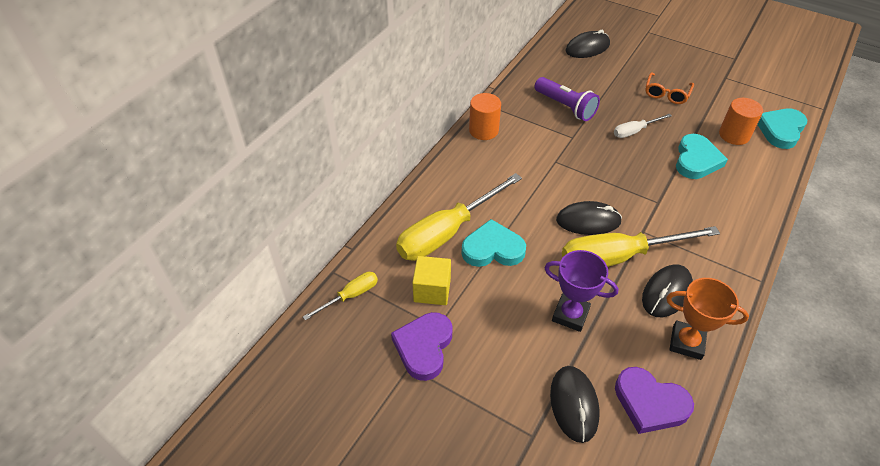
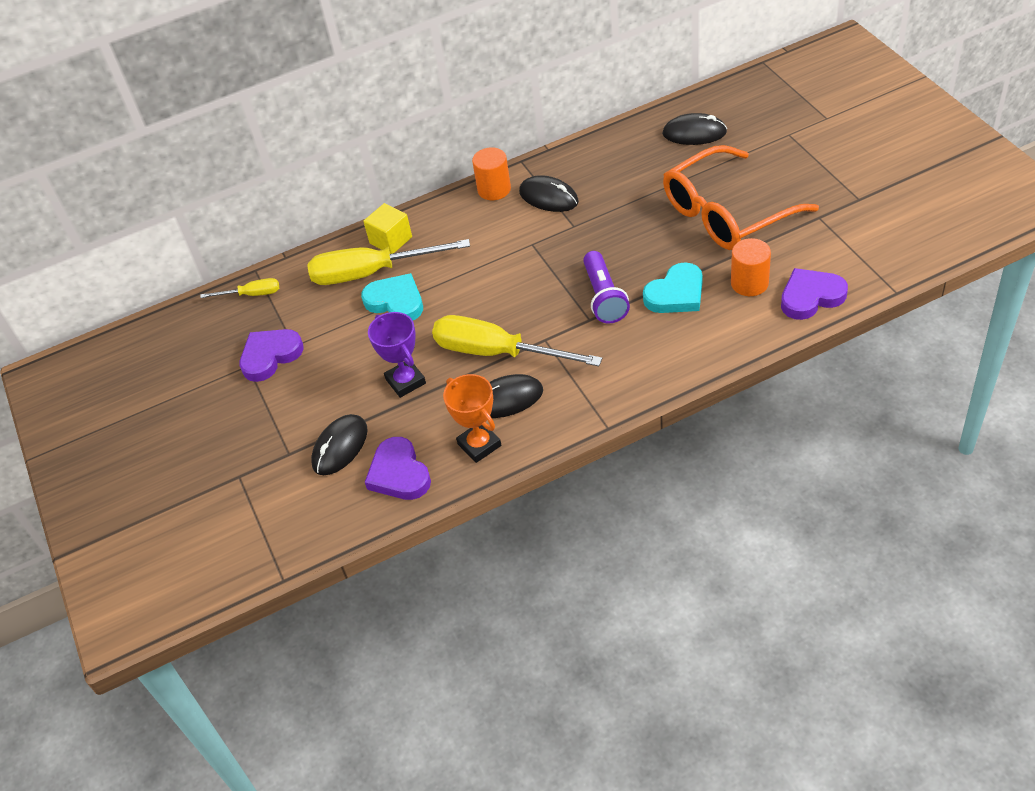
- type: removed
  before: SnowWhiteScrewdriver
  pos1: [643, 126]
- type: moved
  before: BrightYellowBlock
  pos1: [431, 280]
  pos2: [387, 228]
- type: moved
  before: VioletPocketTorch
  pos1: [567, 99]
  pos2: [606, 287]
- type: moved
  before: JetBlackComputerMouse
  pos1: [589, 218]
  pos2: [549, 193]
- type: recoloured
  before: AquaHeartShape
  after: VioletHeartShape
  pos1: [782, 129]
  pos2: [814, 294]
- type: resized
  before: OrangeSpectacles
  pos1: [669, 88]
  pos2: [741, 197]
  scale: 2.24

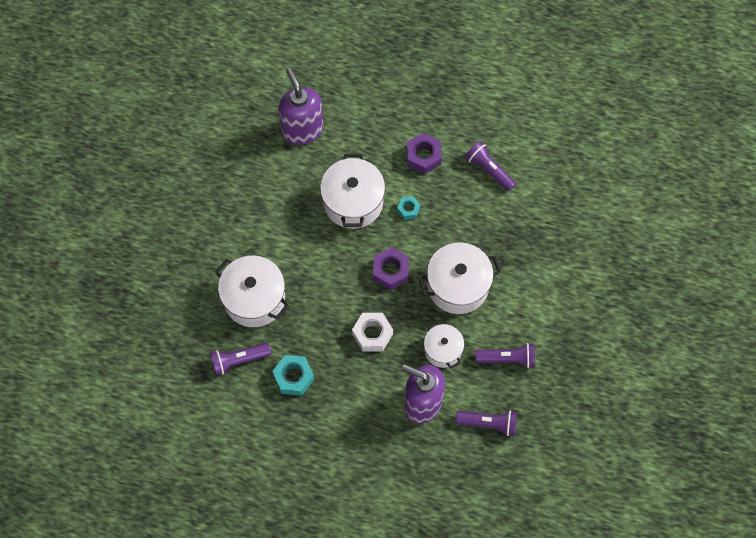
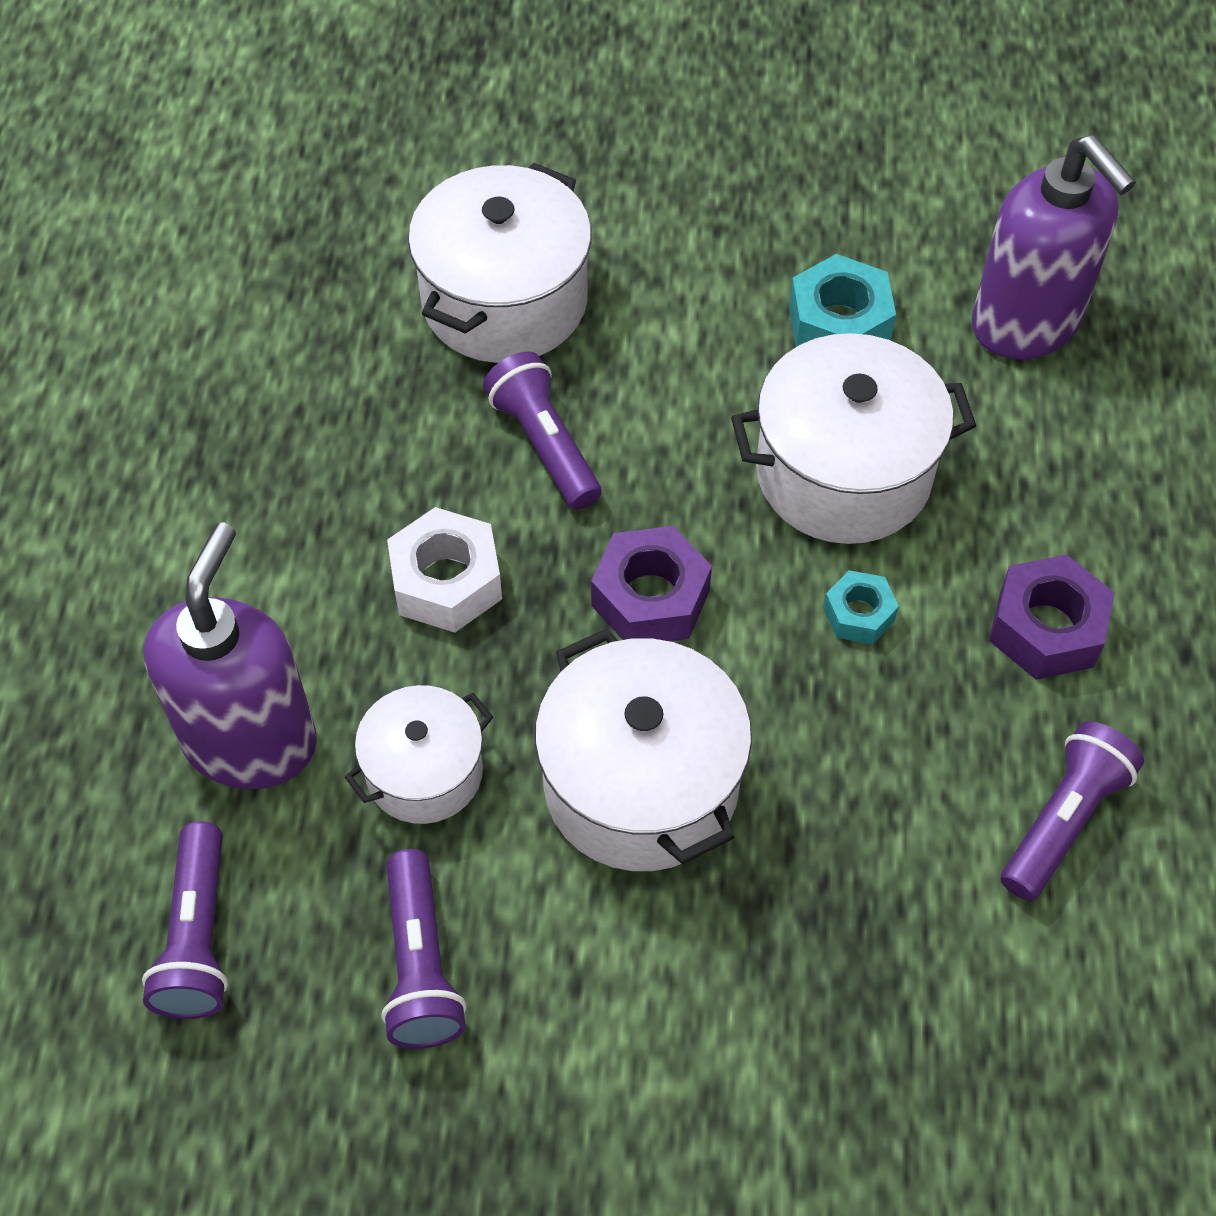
- type: moved
  before: VioletPocketTorch
  pos1: [241, 359]
  pos2: [542, 431]
- type: moved
  before: AquaHexNut
  pos1: [293, 375]
  pos2: [842, 300]
- type: turned
  before: VioletSoapPump
  pos1: [300, 106]
  pos2: [1054, 247]
  turn: 90

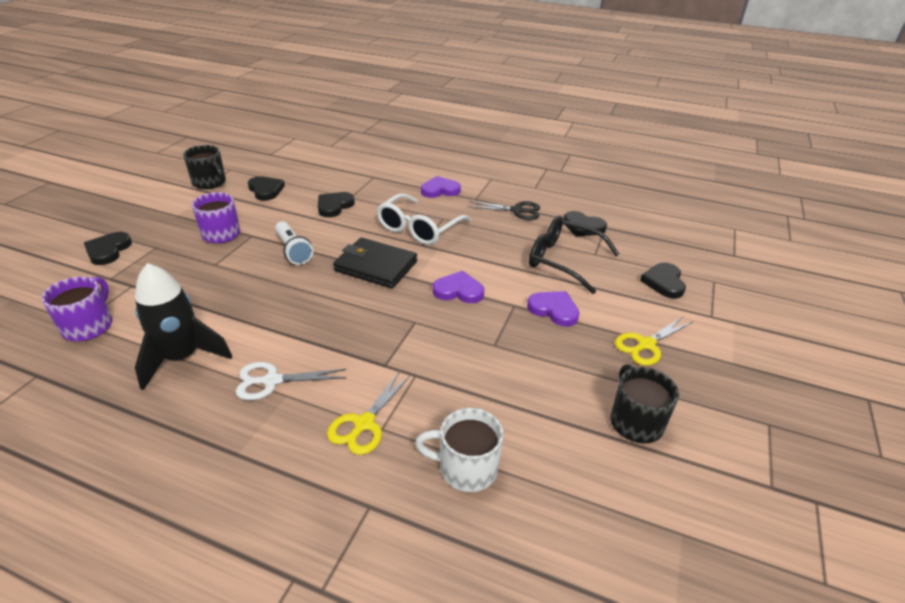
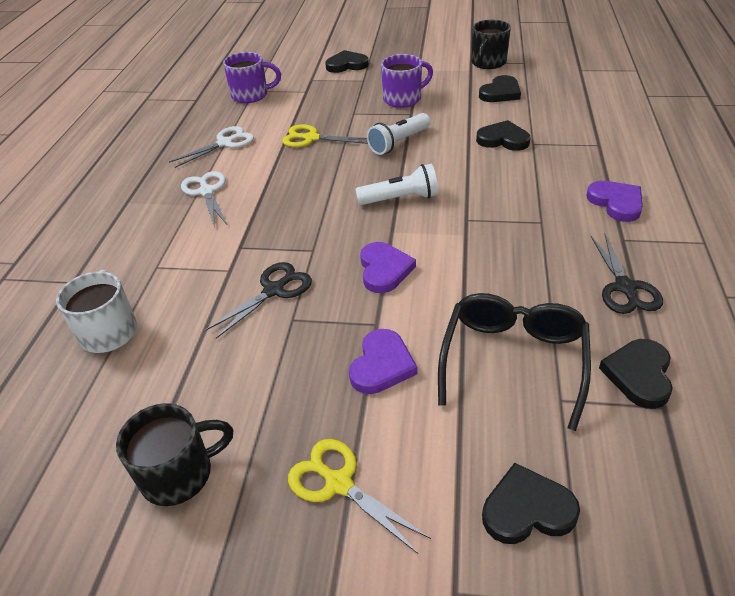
- type: removed
  before: SnowWhiteSpectacles
  pos1: [424, 219]
- type: added
  after: JetBlackPairOfScissors
  pos2: [259, 300]
- type: moved
  before: BrightYellowPairOfScissors
  pos1: [369, 413]
  pos2: [325, 135]
- type: replaced
  before: JetBlackToyRocket
  after: SnowWhitePairOfScissors
  pos1: [183, 326]
  pos2: [211, 147]
- type: replaced
  before: JetBlackBillfold
  after: SnowWhitePocketTorch
  pos1: [375, 263]
  pos2: [396, 184]

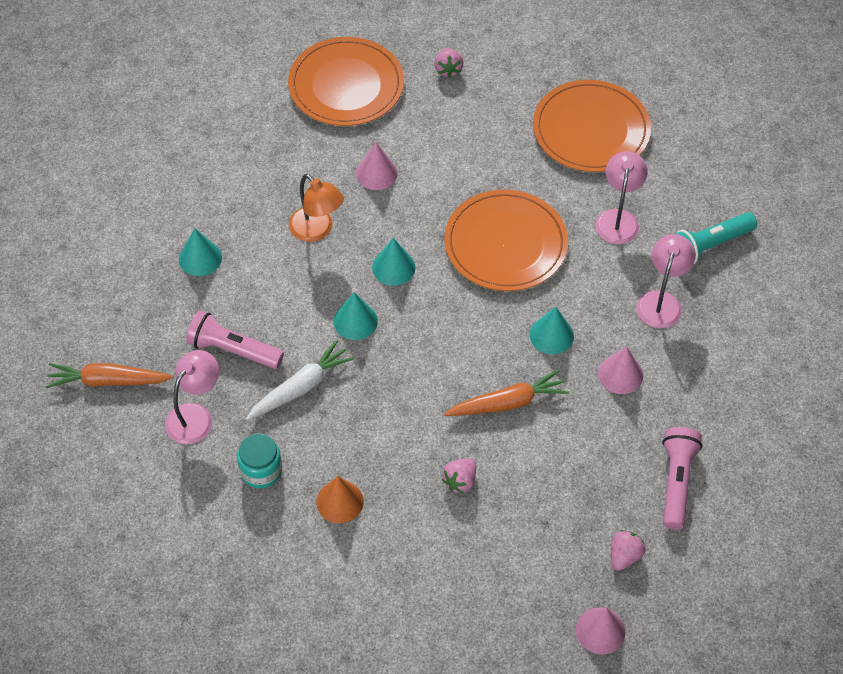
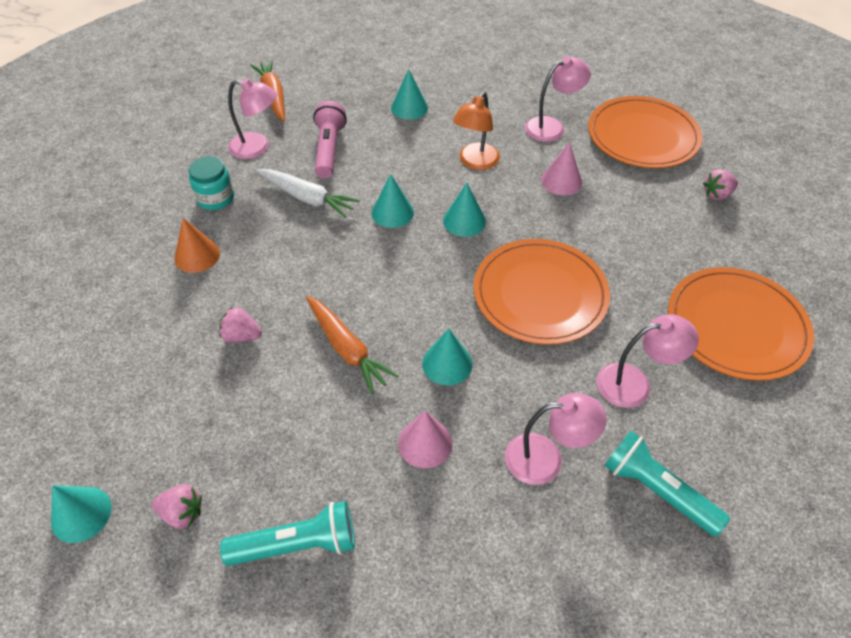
- type: added
  after: PinkLamp
  pos2: [558, 99]
- type: recoloured
  before: PinkSolidCone
  after: AquaSolidCone
  pos1: [600, 631]
  pos2: [81, 514]
- type: recoloured
  before: PinkPocketTorch
  after: AquaPocketTorch
  pos1: [682, 478]
  pos2: [287, 533]

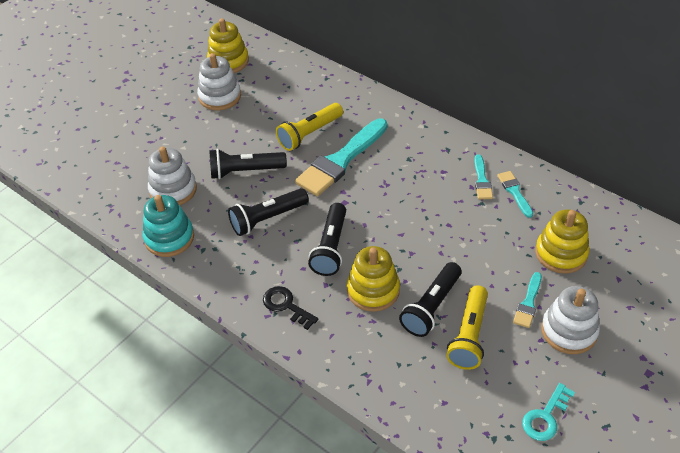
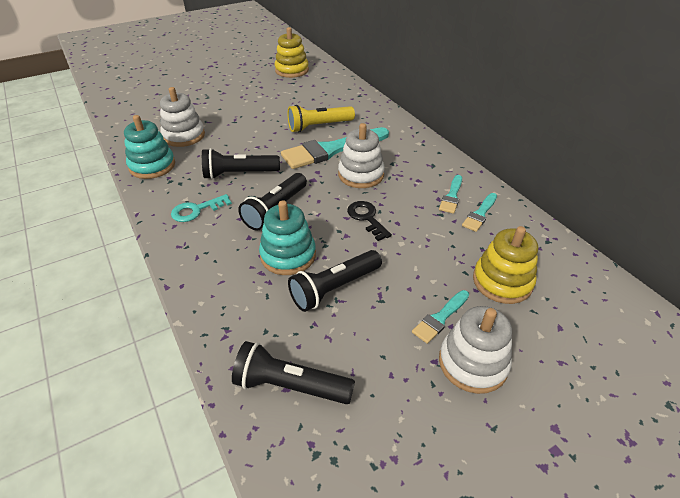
- type: removed
  before: BrightYellowPocketTorch
  pos1: [467, 327]
- type: moved
  before: SnowWhiteRingStacker
  pos1: [219, 81]
  pos2: [361, 155]
- type: moved
  before: JetBlackPocketTorch
  pos1: [248, 164]
  pos2: [293, 372]
- type: moved
  before: JetBlackDoorKey
  pos1: [290, 308]
  pos2: [369, 221]
- type: moved
  before: AquaDoorKey
  pos1: [548, 412]
  pos2: [201, 208]
- type: recoloured
  before: BrightYellowRingStacker
  after: AquaRingStacker
  pos1: [373, 279]
  pos2: [287, 237]
- type: turned
  before: AquaBrush
  pos1: [515, 194]
  pos2: [479, 212]
  turn: -150

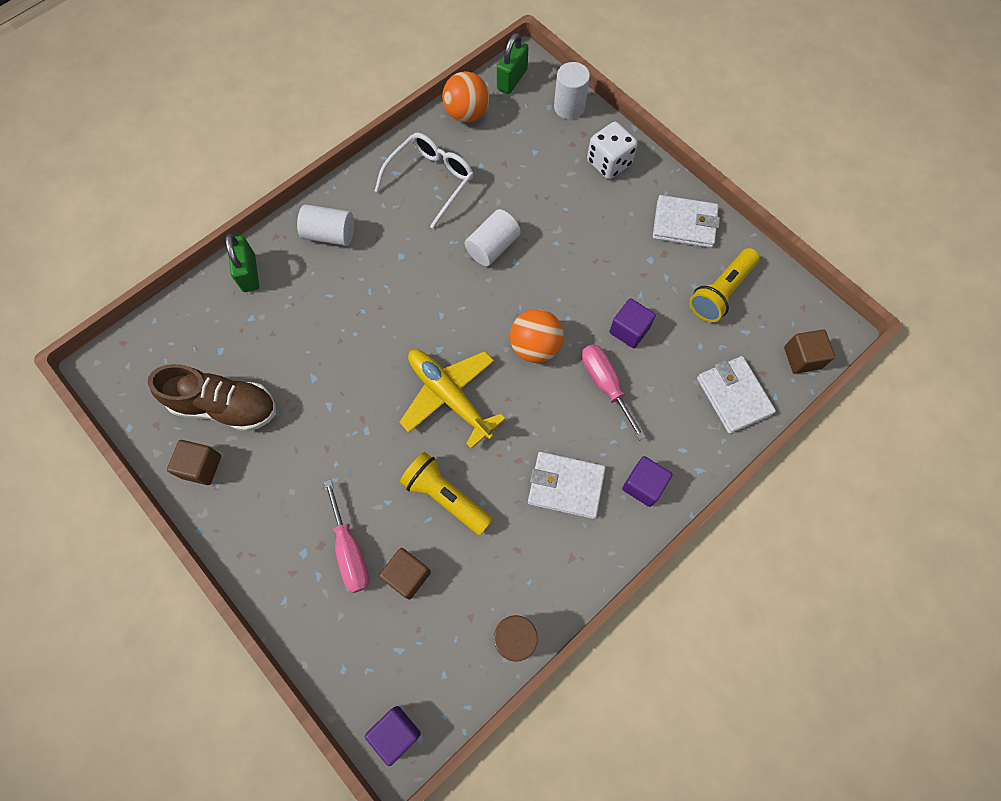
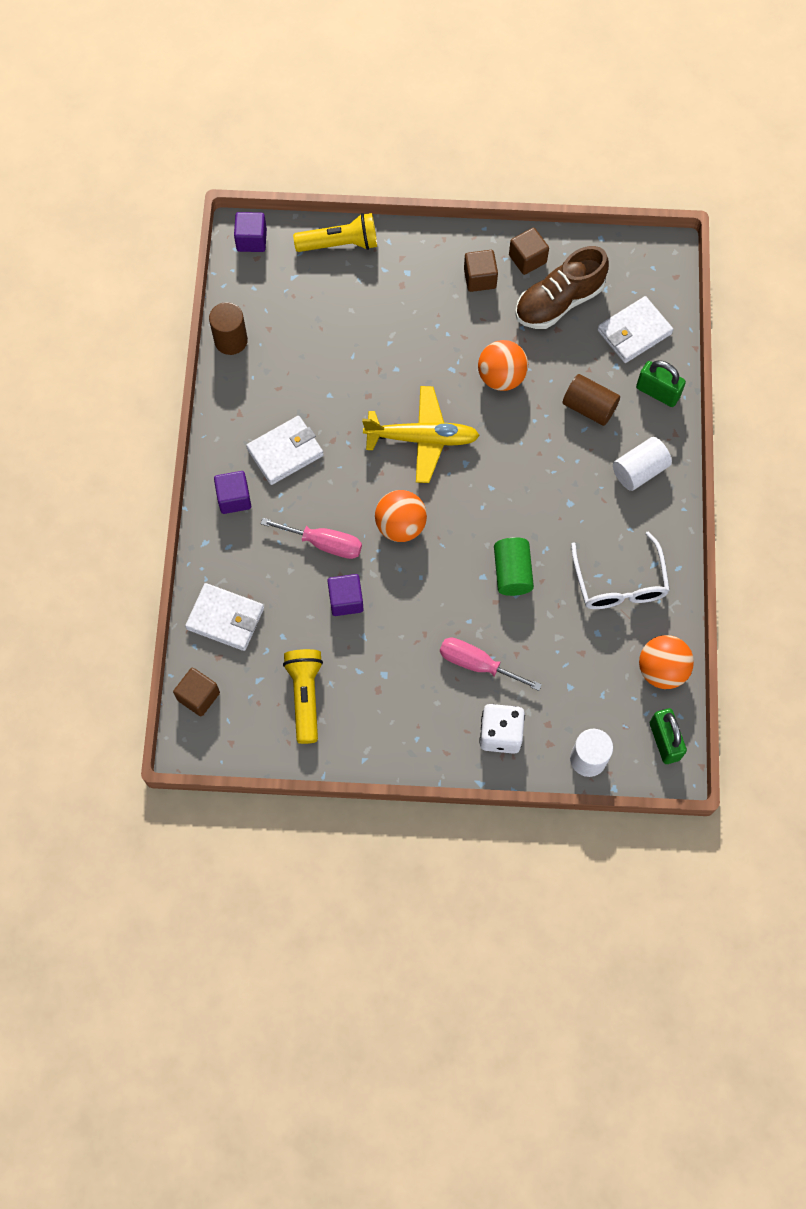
- type: added
  after: OrangeBall
  pos2: [503, 365]
- type: added
  after: BrownCylinder
  pos2: [591, 400]
- type: moved
  before: PinkScrewdriver
  pos1: [346, 536]
  pos2: [491, 664]
- type: moved
  before: BrownBlock
  pos1: [405, 573]
  pos2: [481, 271]
- type: moved
  before: BrightYellowPocketTorch
  pos1: [446, 493]
  pos2: [335, 232]
- type: moved
  before: SnowWhiteBillfold
  pos1: [686, 221]
  pos2: [635, 329]
- type: recoloured
  before: SnowWhiteCylinder
  after: EmeraldCylinder
  pos1: [493, 237]
  pos2: [514, 566]

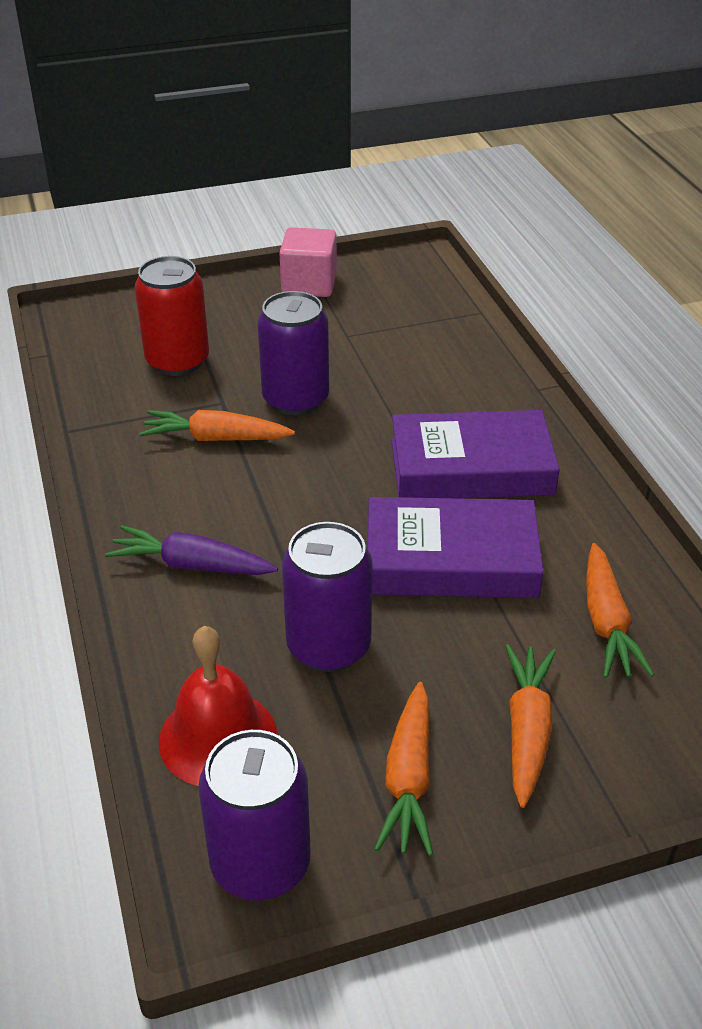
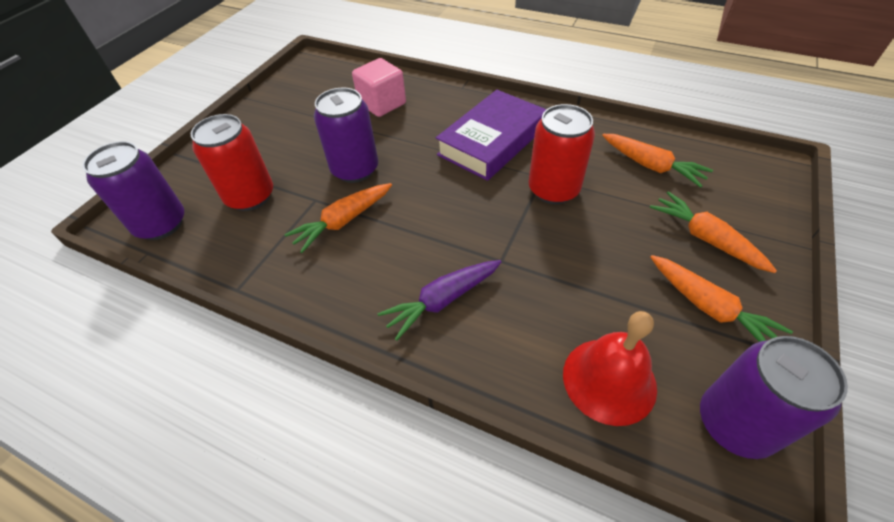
- type: moved
  before: PinkBlock
  pos1: [308, 262]
  pos2: [379, 87]
- type: moved
  before: VioletTin
  pos1: [327, 597]
  pos2: [133, 190]
- type: replaced
  before: VioletHardback
  after: CrimsonTin
  pos1: [455, 547]
  pos2: [561, 154]

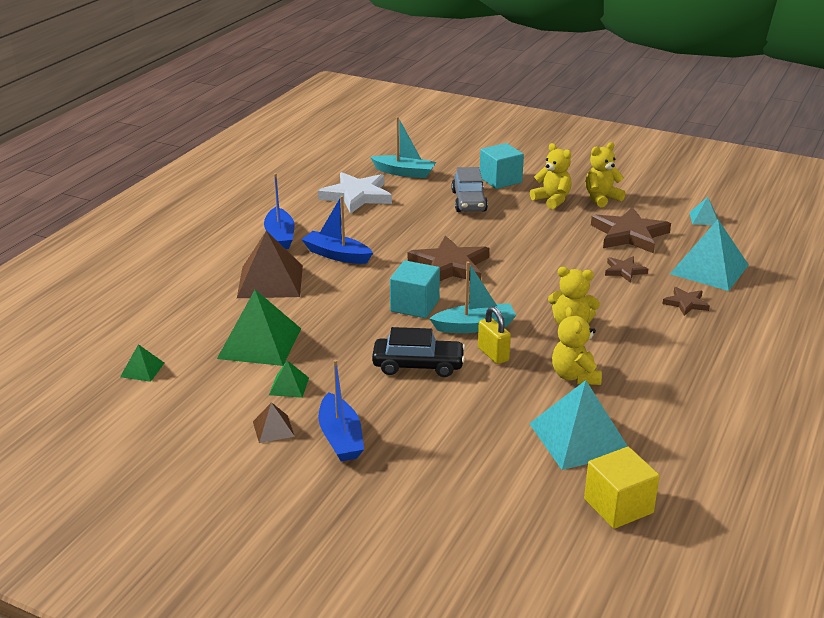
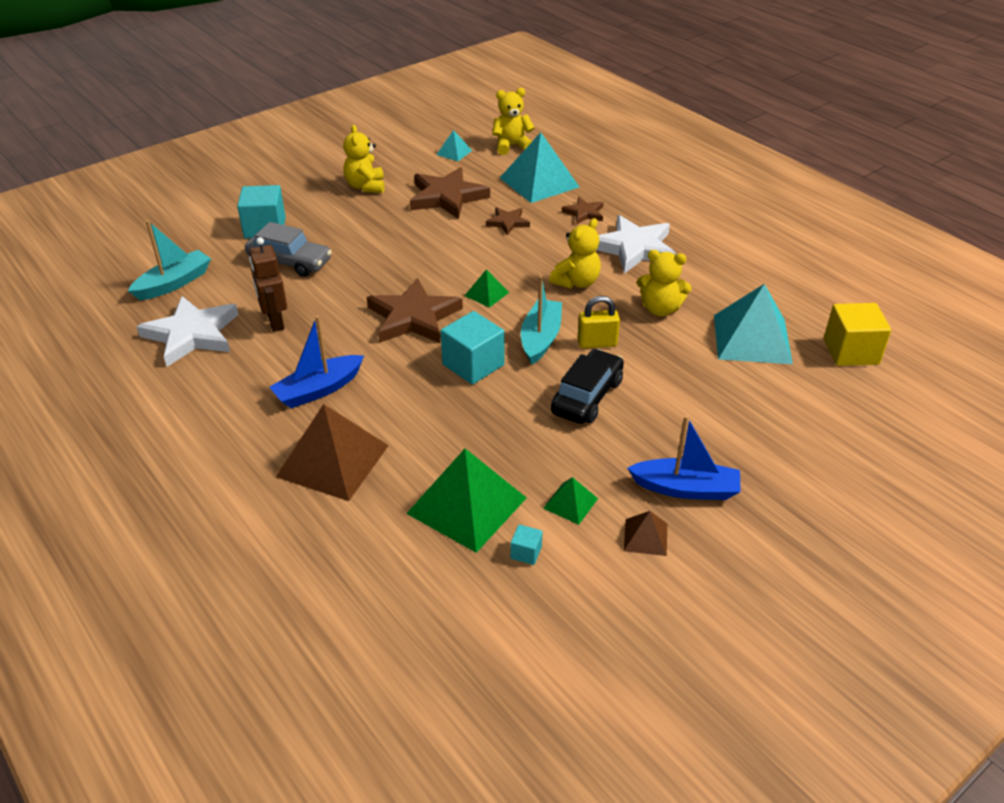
- type: removed
  before: RoyalBlueSailboat
  pos1: [279, 211]
- type: added
  after: BrownRobotFigure
  pos2: [268, 284]
- type: added
  after: AquaBlock
  pos2: [526, 544]
- type: added
  after: SnowWhiteFivePointedStar
  pos2: [637, 244]
- type: moved
  before: EmeraldPyramidShape
  pos1: [142, 363]
  pos2: [487, 288]
- type: moved
  before: BrightYellowTeddyBear
  pos1: [551, 176]
  pos2: [513, 121]

